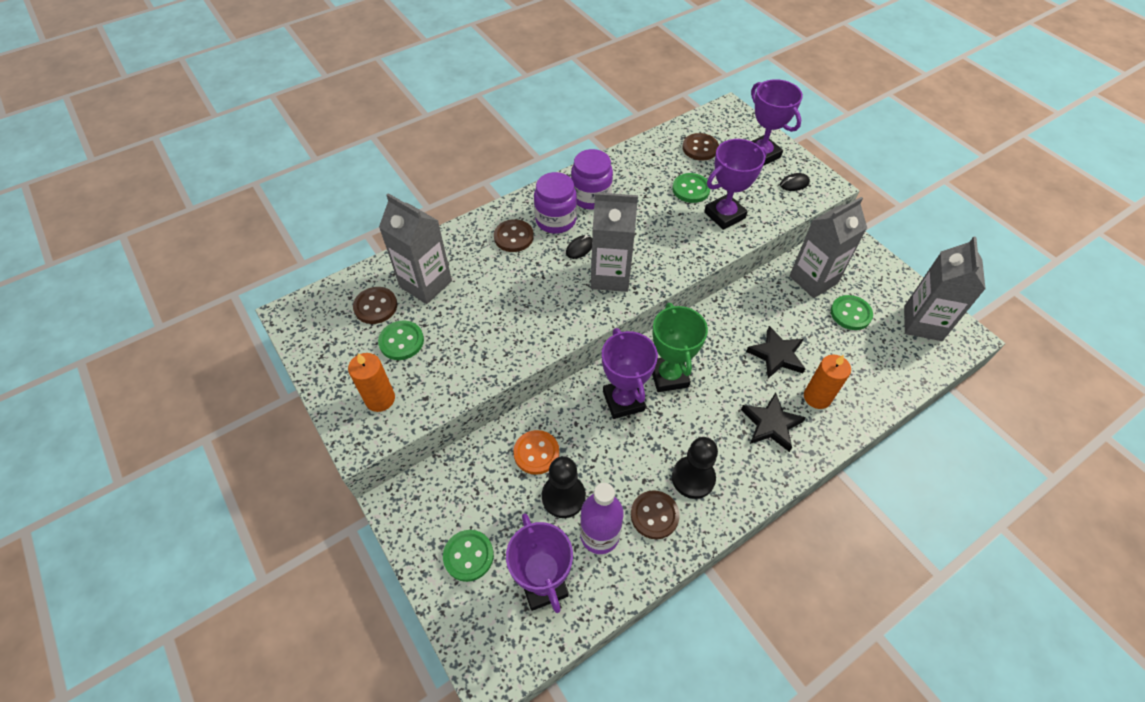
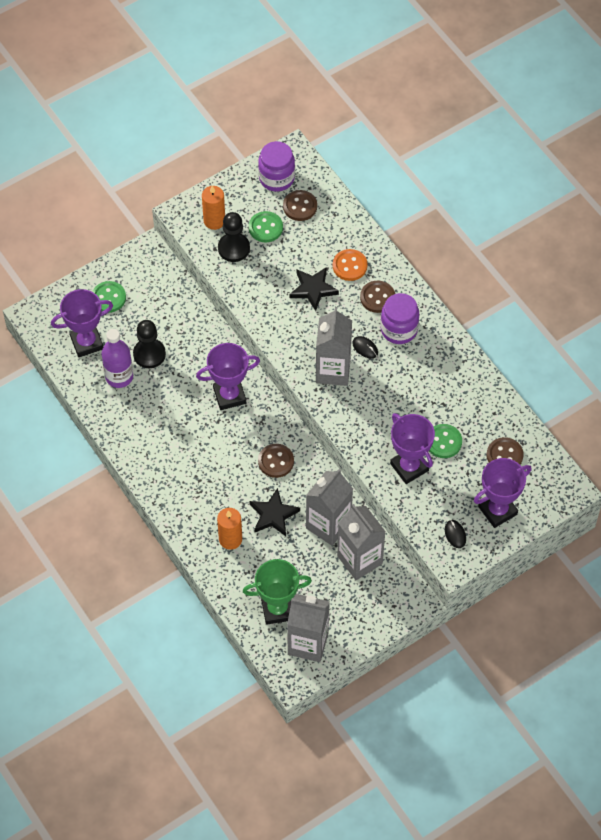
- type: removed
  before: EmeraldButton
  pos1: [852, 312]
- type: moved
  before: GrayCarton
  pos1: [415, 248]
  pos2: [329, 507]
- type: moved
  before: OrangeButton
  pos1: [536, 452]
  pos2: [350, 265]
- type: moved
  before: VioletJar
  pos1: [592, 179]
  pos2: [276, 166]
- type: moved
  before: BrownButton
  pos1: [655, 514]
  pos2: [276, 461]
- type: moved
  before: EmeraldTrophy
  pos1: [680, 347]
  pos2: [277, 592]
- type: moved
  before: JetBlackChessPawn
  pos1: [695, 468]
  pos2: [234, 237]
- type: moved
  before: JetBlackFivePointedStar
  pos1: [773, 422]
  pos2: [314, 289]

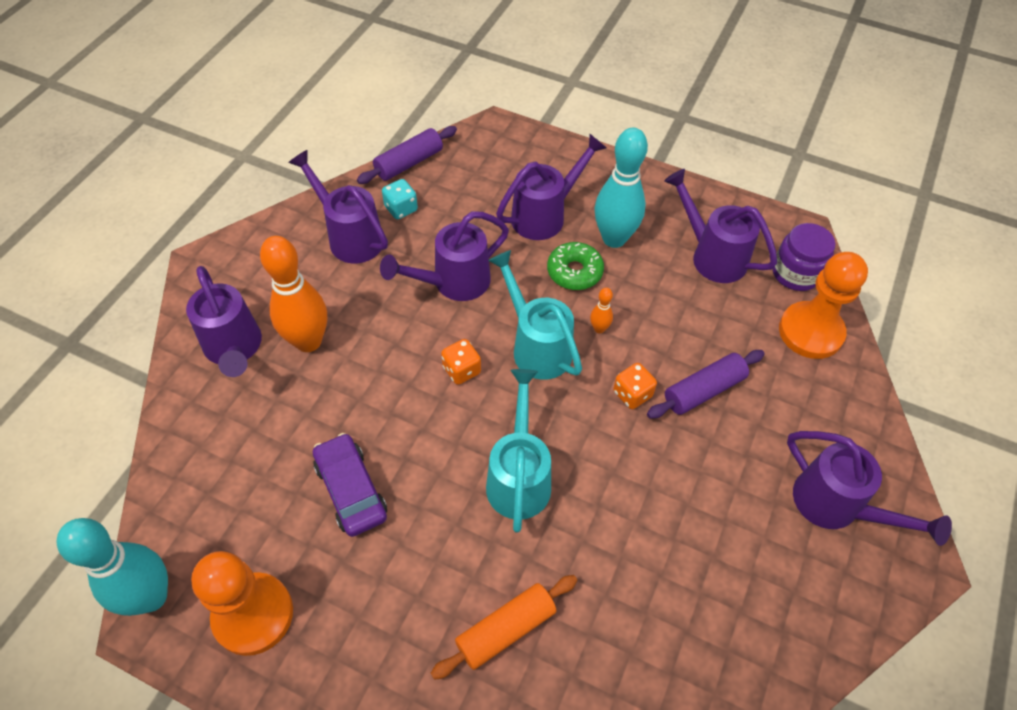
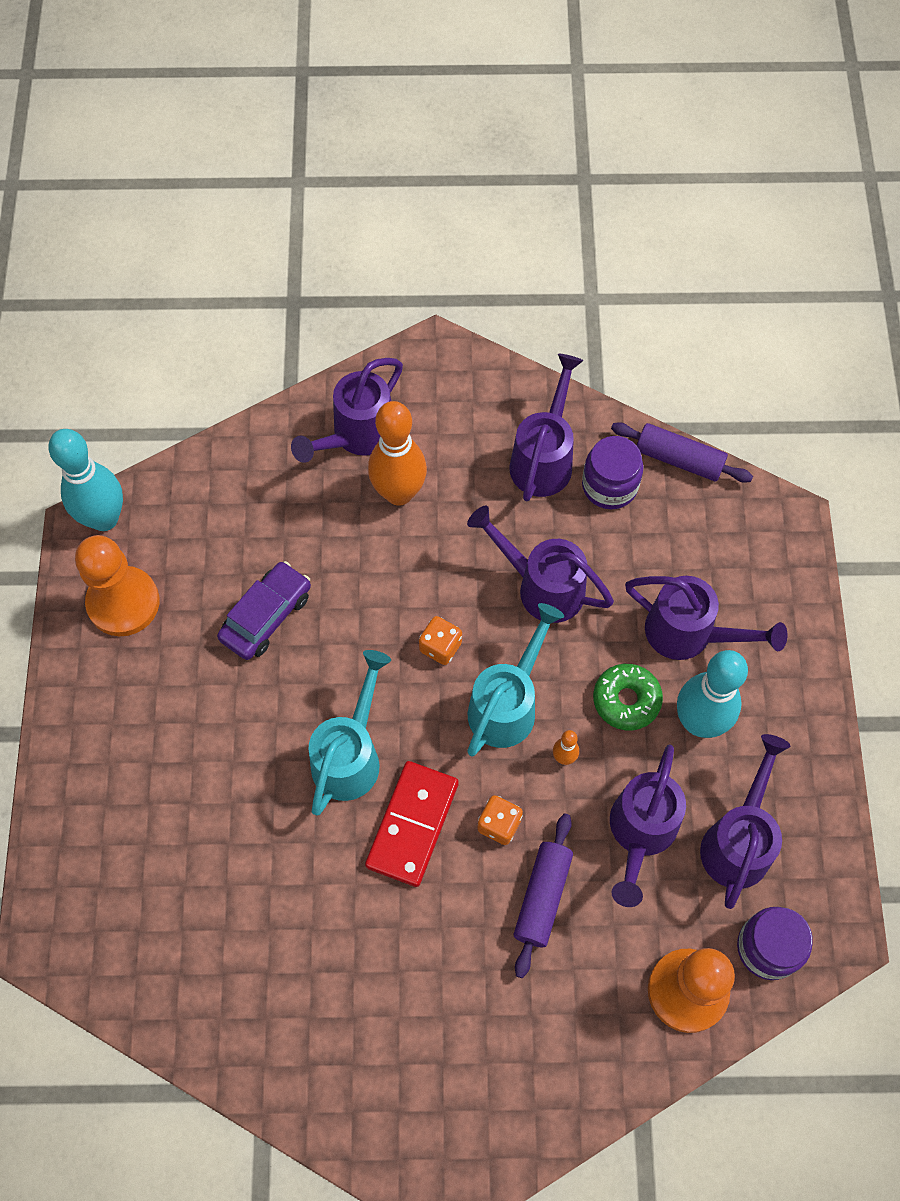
- type: removed
  before: OrangeDoughRoller
  pos1: [504, 627]
- type: added
  after: CrimsonDominoTile
  pos2: [412, 824]
- type: moved
  before: VioletWateringCan
  pos1: [869, 488]
  pos2: [648, 825]
- type: replaced
  before: AquaDie
  after: VioletJar
  pos1: [400, 199]
  pos2: [612, 472]
- type: turned
  before: AquaWateringCan
  pos1: [518, 451]
  pos2: [349, 733]
  turn: -45
- type: turned
  before: VioletDoughRoller
  pos1: [706, 384]
  pos2: [543, 895]
  turn: 75

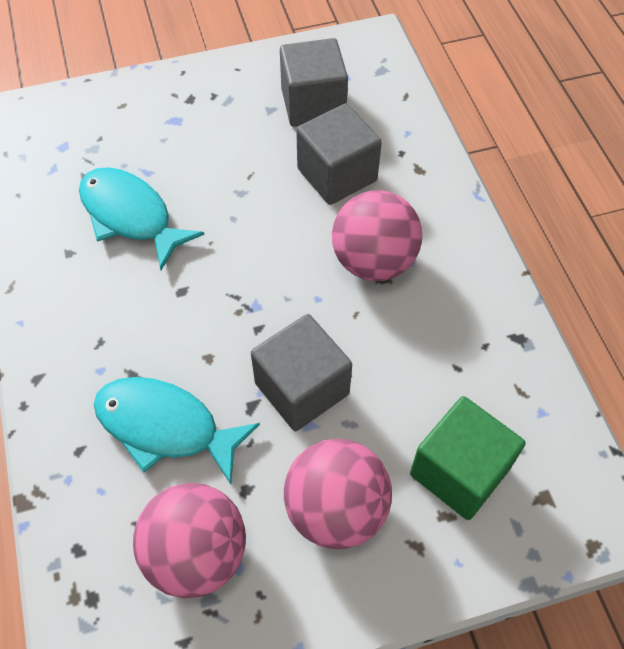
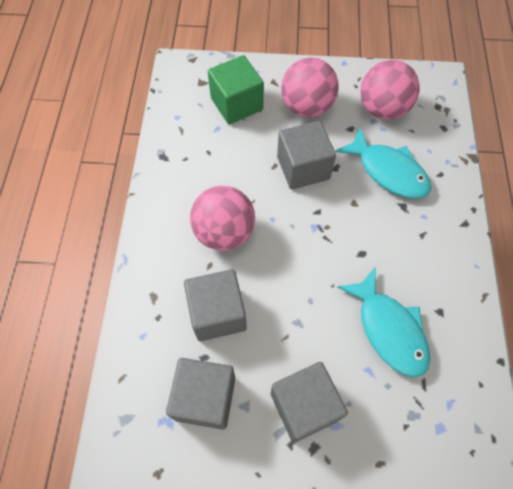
- type: added
  after: GrayBlock
  pos2: [309, 402]

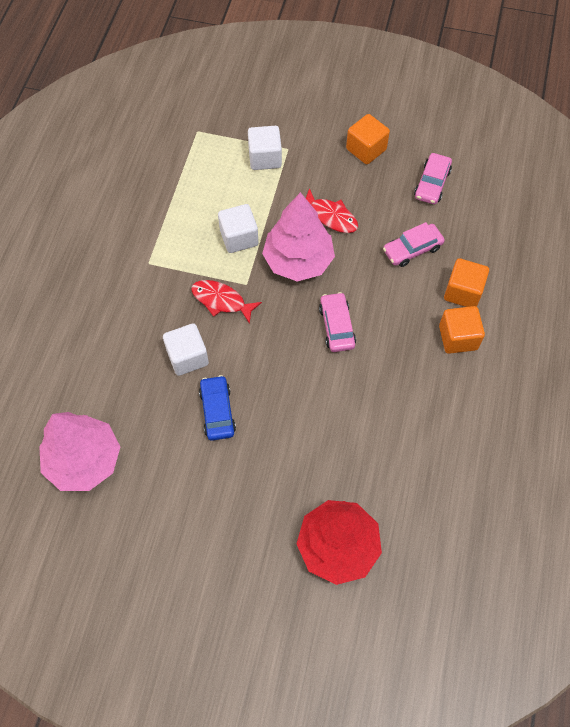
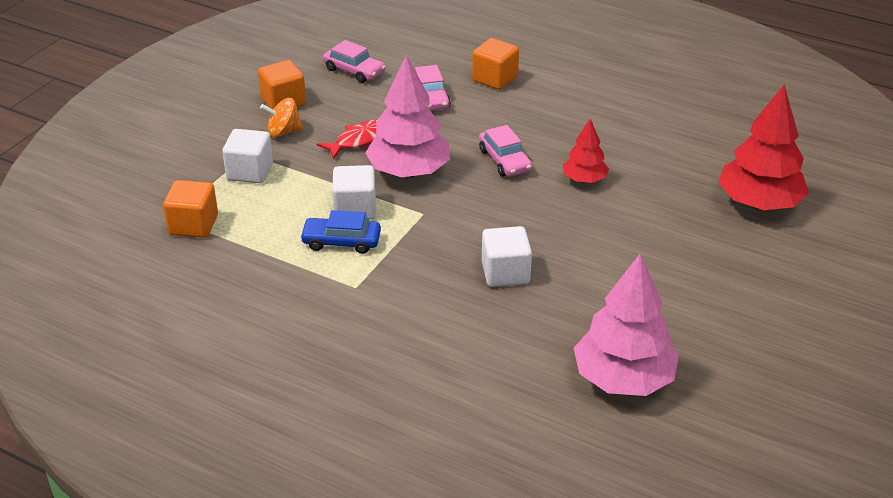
- type: removed
  before: CrimsonToyFish
  pos1: [226, 302]
- type: added
  after: OrangeSpinningTop
  pos2: [281, 117]
- type: added
  after: CrimsonToyTree
  pos2: [586, 151]
- type: moved
  before: RoyalBlueToyCar
  pos1: [217, 408]
  pos2: [340, 232]
- type: moved
  before: OrangeBlock
  pos1: [462, 330]
  pos2: [190, 209]
- type: turned
  before: PinkToyCar
  pos1: [337, 322]
  pos2: [506, 151]
  turn: -120

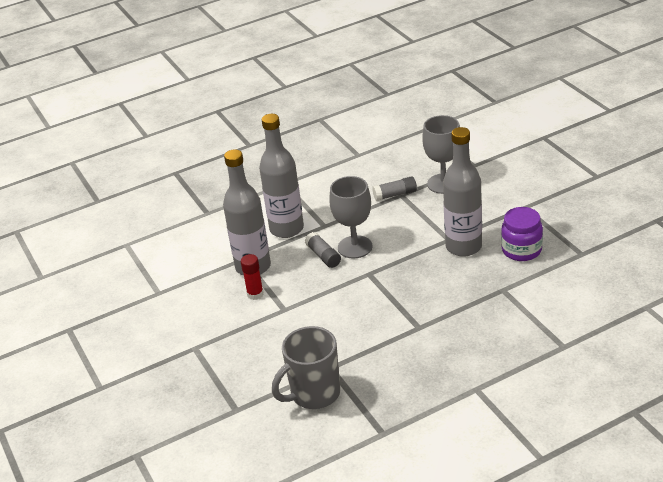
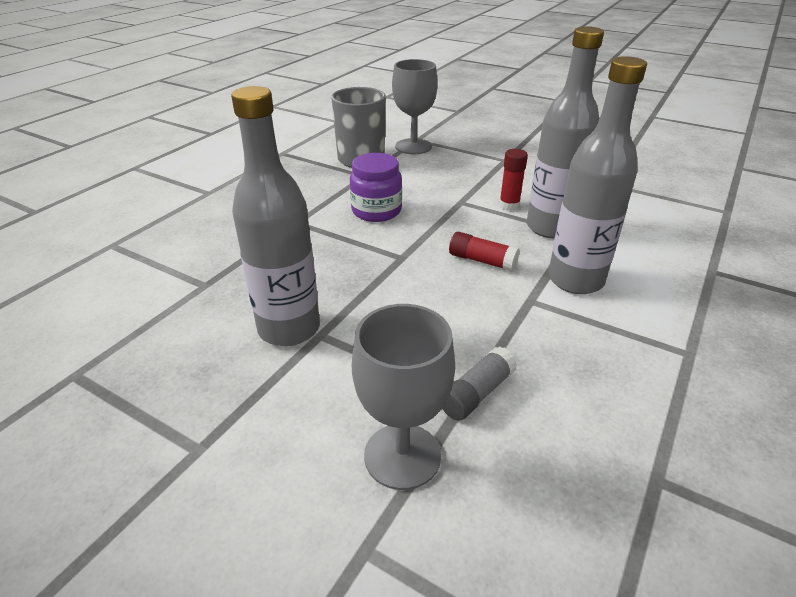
- type: moved
  before: GrayChalice
  pos1: [350, 217]
  pos2: [415, 106]
- type: moved
  before: VioletJar
  pos1: [522, 234]
  pos2: [376, 187]
- type: recoloured
  before: GrayGlue
  after: CrimsonGlue
  pos1: [323, 250]
  pos2: [484, 251]

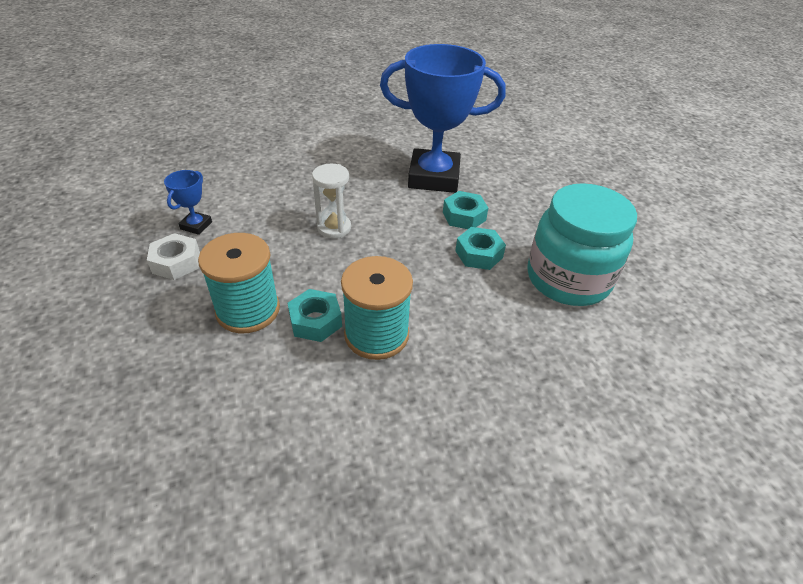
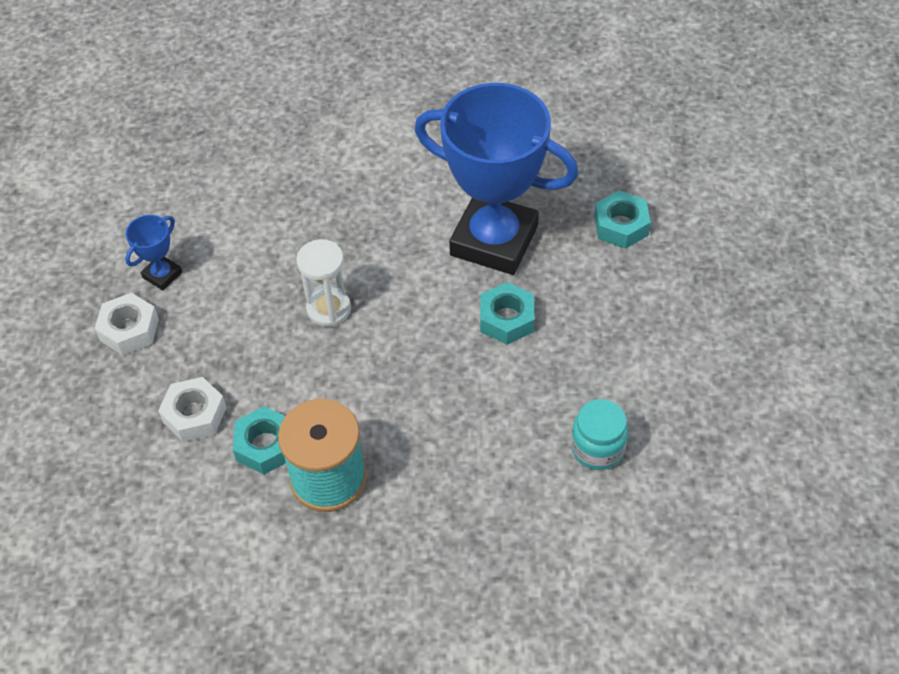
- type: moved
  before: AquaHexNut
  pos1: [480, 248]
  pos2: [622, 220]
- type: replaced
  before: AquaSpool
  after: SnowWhiteHexNut
  pos1: [239, 283]
  pos2: [192, 409]
- type: resized
  before: AquaJar
  pos1: [582, 244]
  pos2: [599, 434]
  scale: 0.48

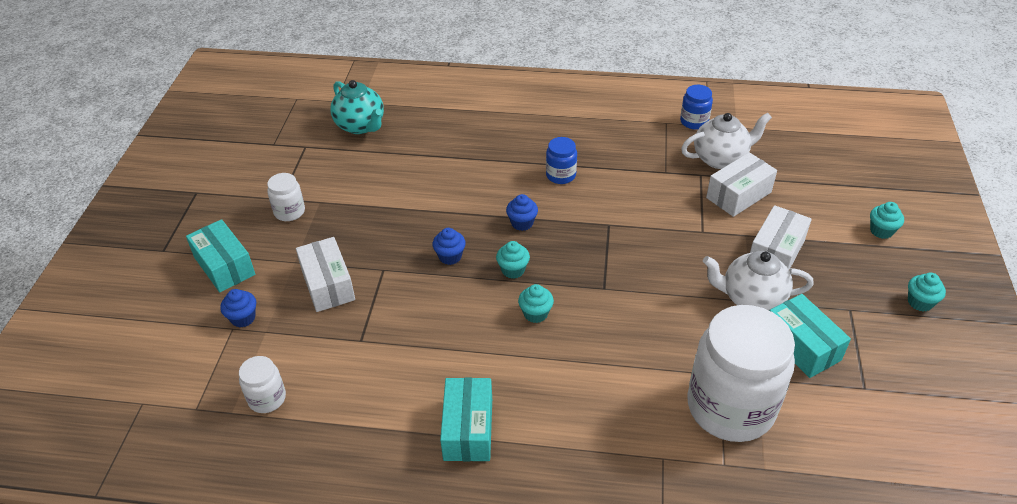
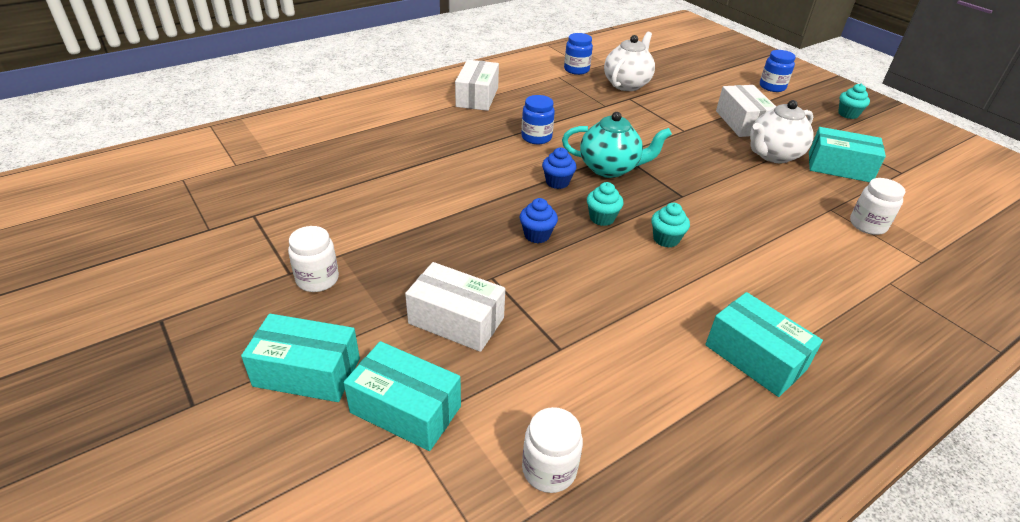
- type: moved
  before: AquaTeapot
  pos1: [357, 107]
  pos2: [617, 145]
- type: moved
  before: SnowWhiteParcel
  pos1: [741, 184]
  pos2: [477, 85]
- type: replaced
  before: RoyalBlueMuffin
  after: AquaParcel
  pos1: [238, 308]
  pos2: [402, 396]
- type: replaced
  before: AquaMuffin
  after: RoyalBlueJar
  pos1: [887, 220]
  pos2: [778, 71]
- type: resized
  before: SnowWhiteJar
  pos1: [741, 373]
  pos2: [877, 206]
  scale: 0.44

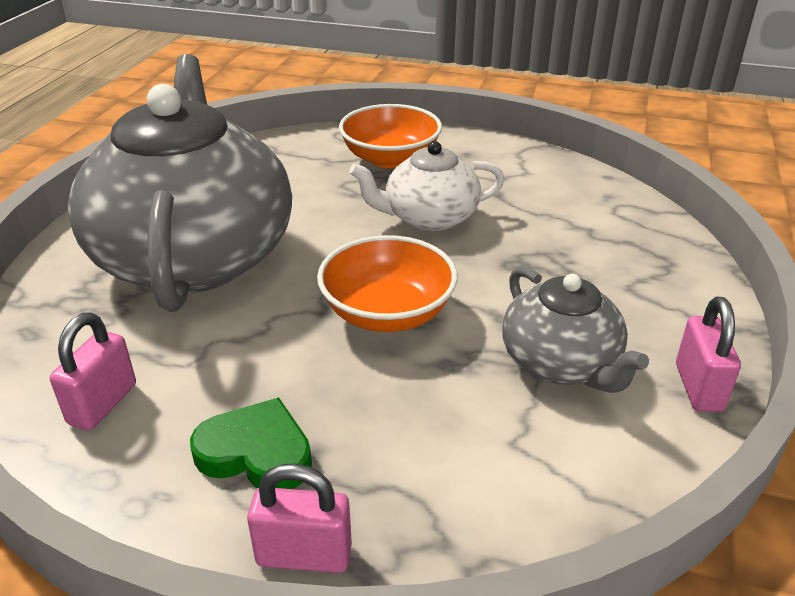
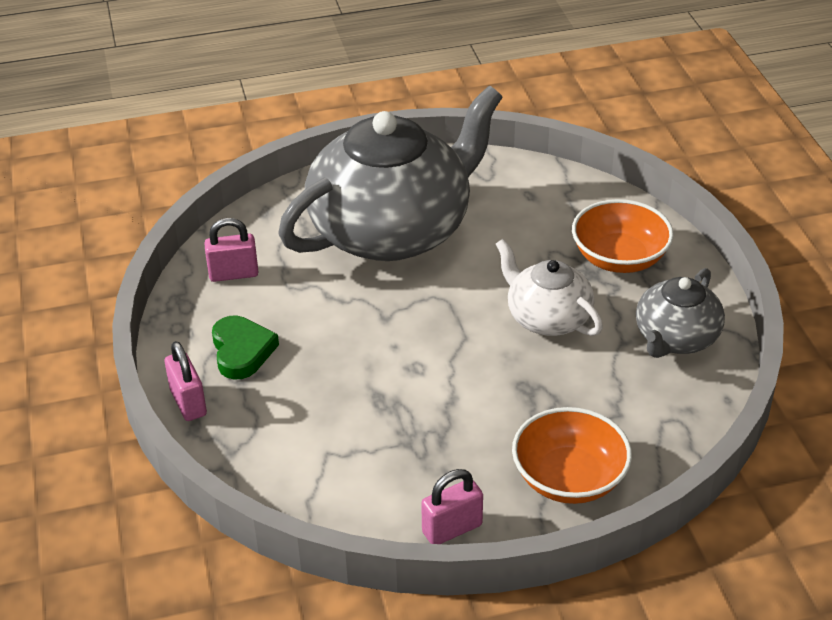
- type: moved
  before: OrangeServingBowl
  pos1: [387, 283]
  pos2: [572, 455]
- type: moved
  before: GrayTeapot
  pos1: [575, 329]
  pos2: [680, 313]

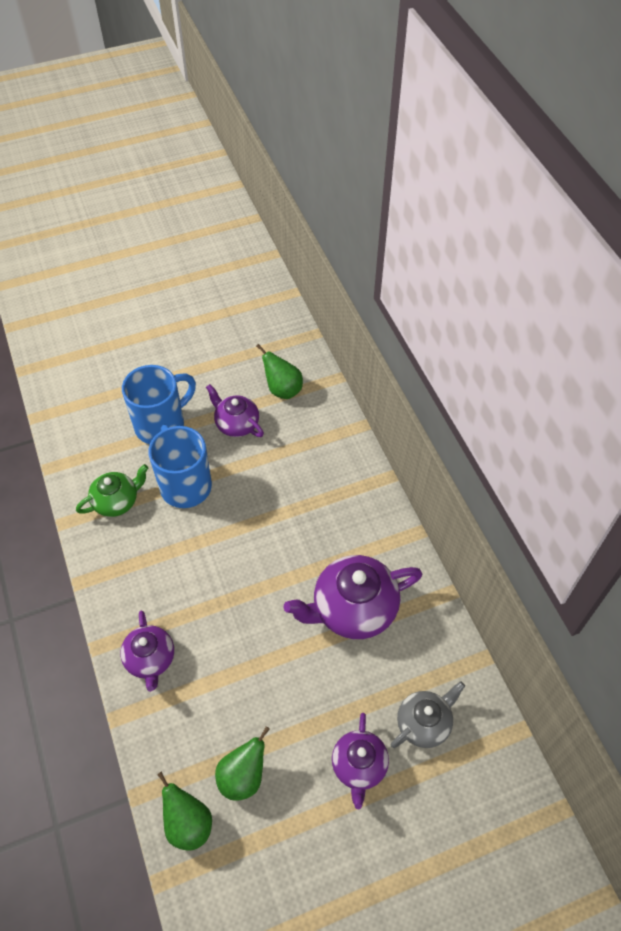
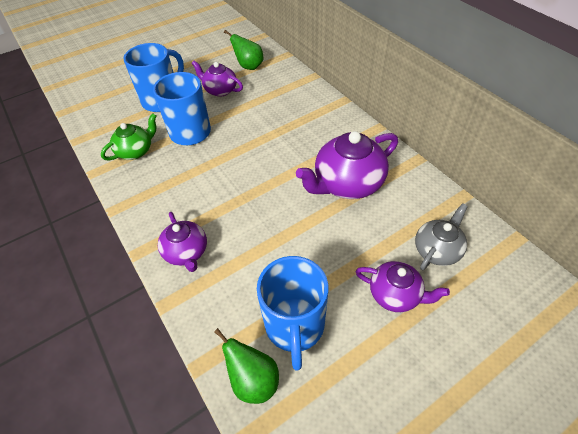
- type: replaced
  before: EmeraldToyPear
  after: RoyalBlueTeaMug
  pos1: [242, 763]
  pos2: [292, 313]
- type: turned
  before: VioletTeapot
  pos1: [360, 761]
  pos2: [402, 286]
  turn: -60

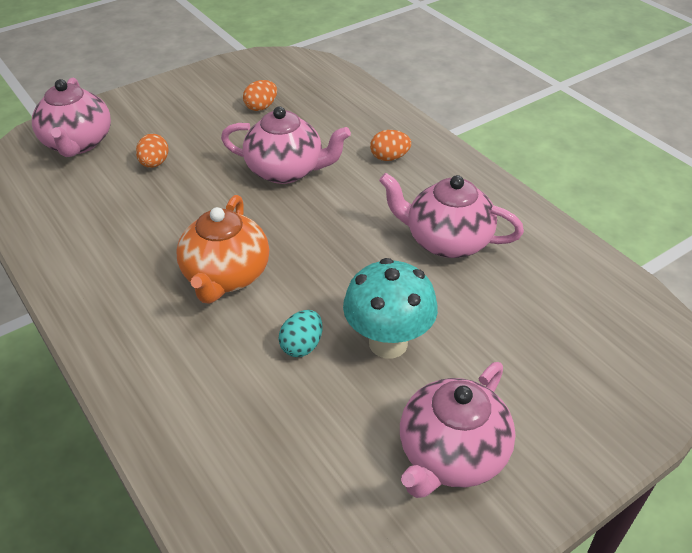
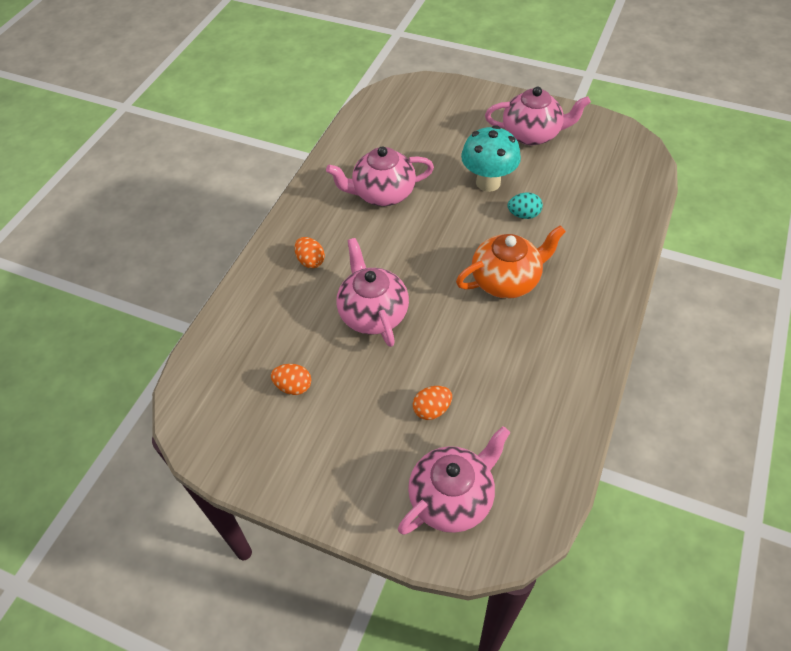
- type: turned
  before: PinkTeapot
  pos1: [451, 215]
  pos2: [380, 176]
  turn: 90

